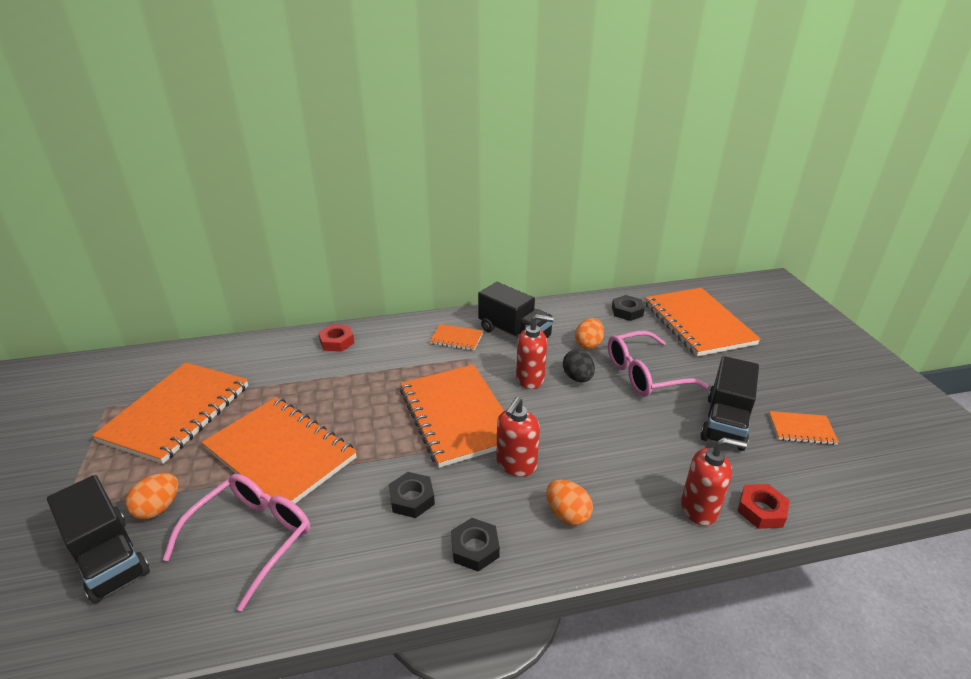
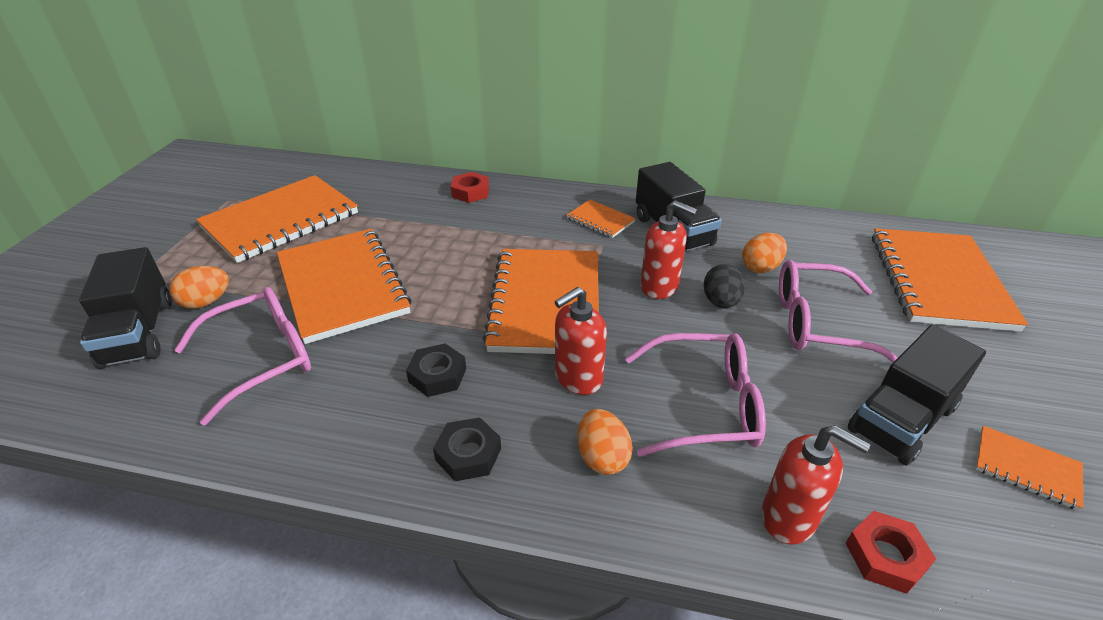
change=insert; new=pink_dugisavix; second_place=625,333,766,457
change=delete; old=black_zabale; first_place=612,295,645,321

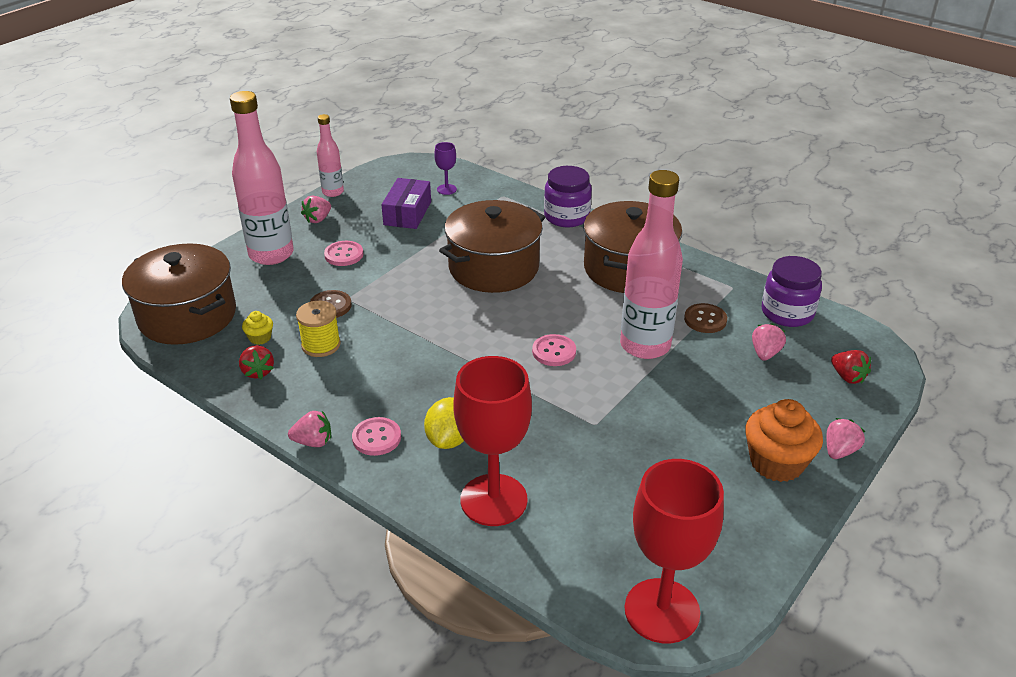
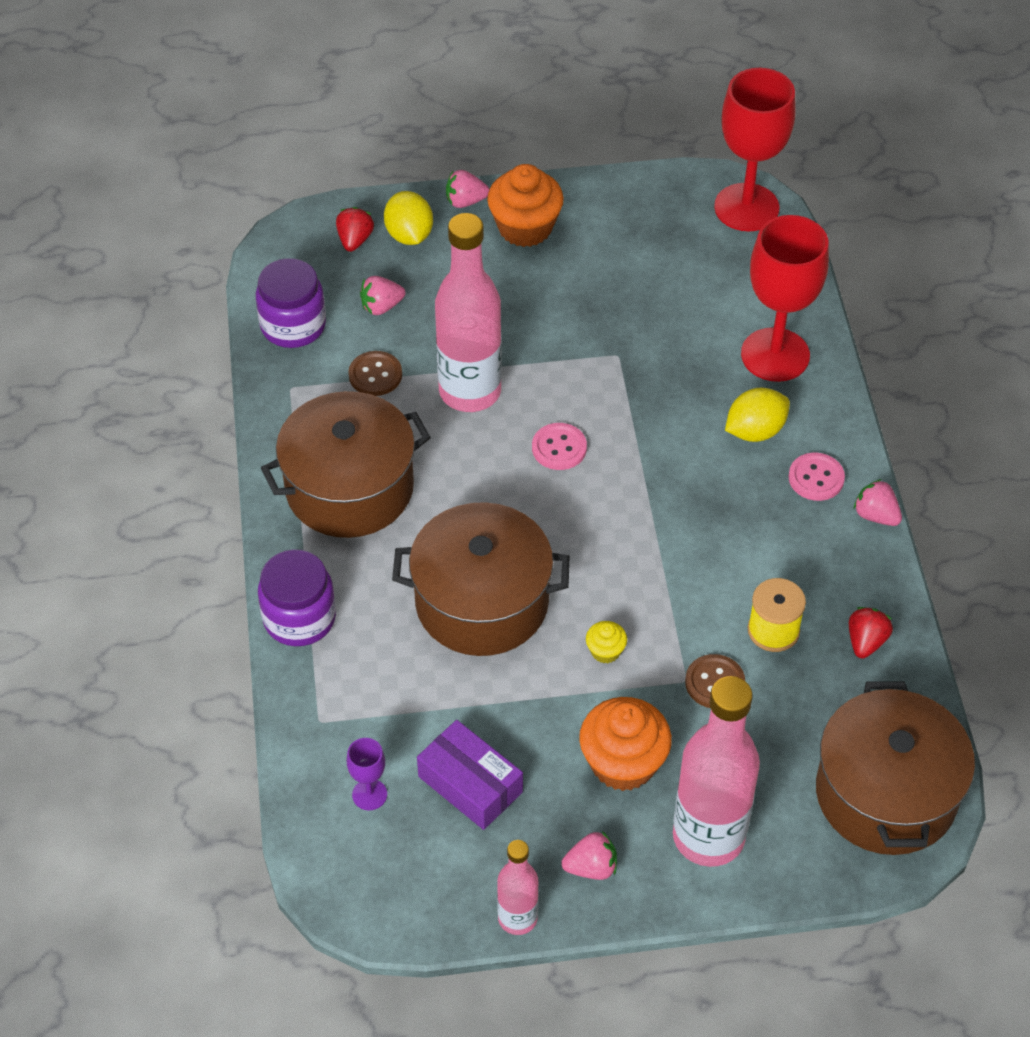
change=insert; new=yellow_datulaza; second_place=384,191,433,245
change=rotate; old=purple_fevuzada; first_place=381,178,431,229; second_place=417,720,523,830; degrees=75
change=replace; old=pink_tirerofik; new=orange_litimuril; first_place=324,241,363,266; second_place=579,697,672,791
change=move; old=yellow_litimuril; first_place=242,311,273,345; second_place=586,621,627,663

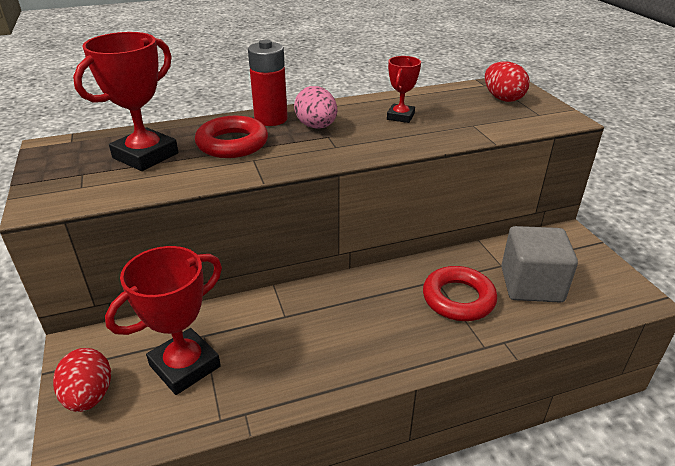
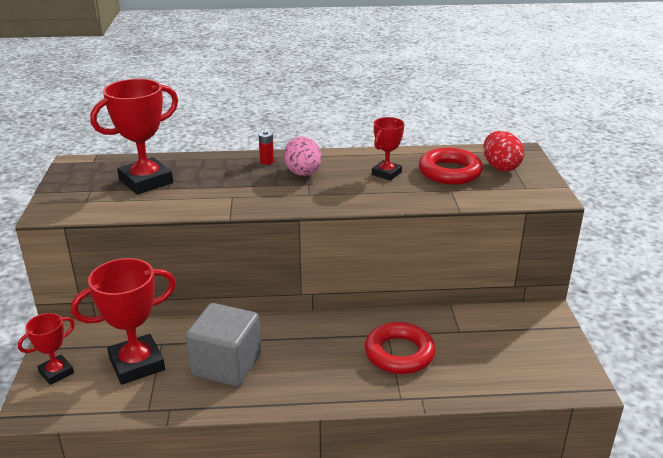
change=replace; old=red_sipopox; new=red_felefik; first_place=53,348,111,412; second_place=18,313,75,385
change=move; old=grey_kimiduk; first_place=501,226,578,303; second_place=186,303,261,387
change=resize; old=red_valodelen; first_place=248,40,288,126; second_place=258,131,274,165; factor=0.46
change=move; old=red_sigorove; first_place=195,116,268,158; second_place=419,148,483,185

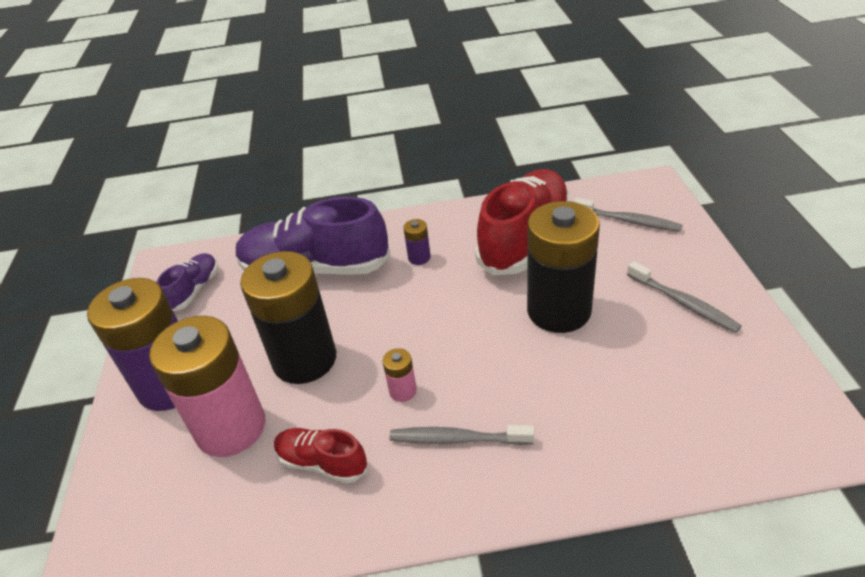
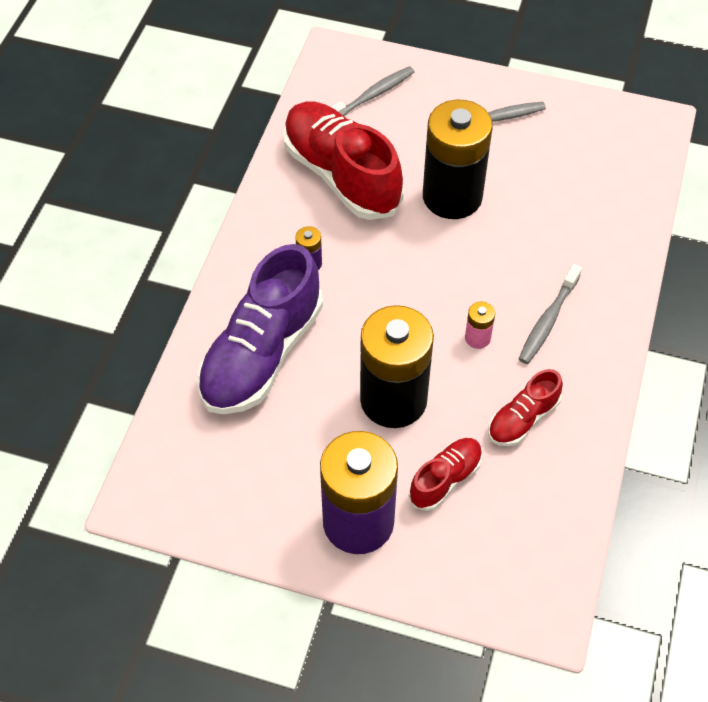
change=replace; old=pink_valodelen; new=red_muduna; first_place=149,316,266,457; second_place=409,438,482,511
change=delete; old=purple_muduna; first_place=157,253,218,311

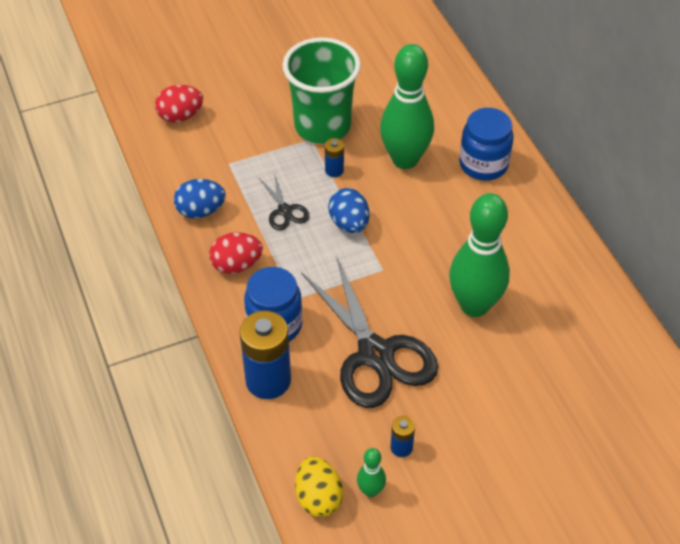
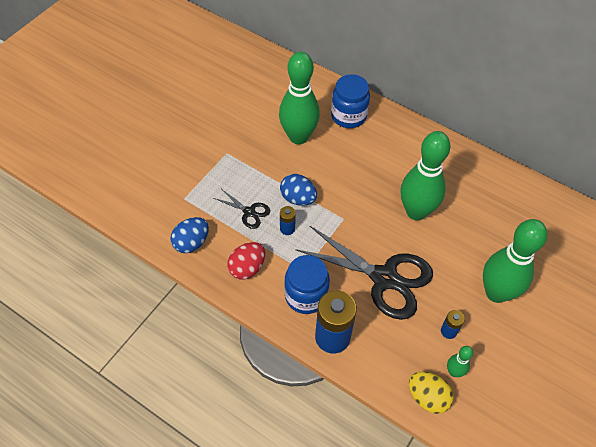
change=move; old=blue_valodelen; first_place=325,138,344,177; second_place=280,206,296,235
change=insert; new=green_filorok; second_place=483,219,548,303
change=delete; old=red_sipopox; first_place=155,85,203,123
change=delete; old=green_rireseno; first_place=282,37,361,144

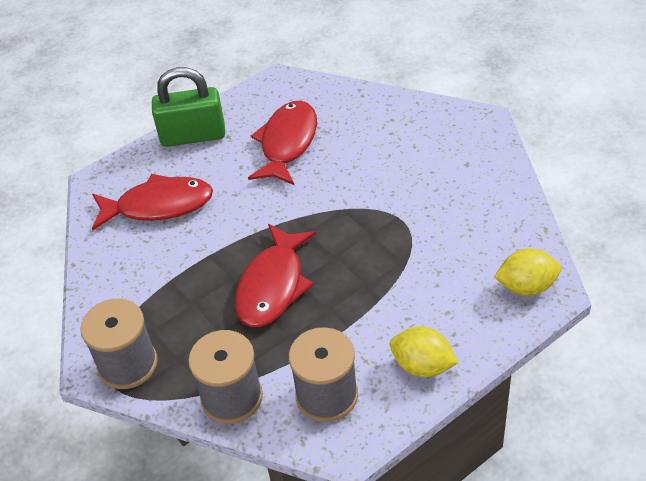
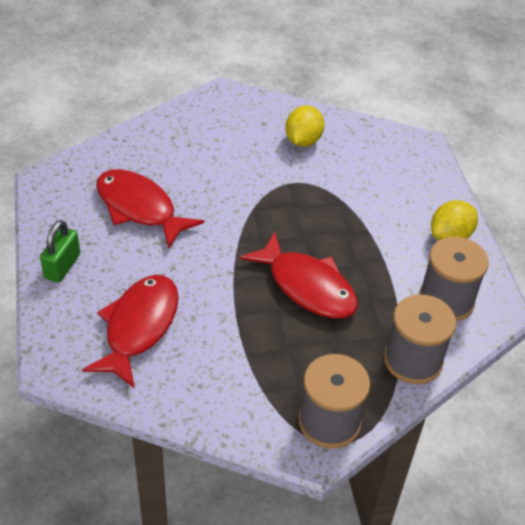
change=resize; old=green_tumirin; first_place=152,67,225,147; second_place=40,220,80,283; factor=0.62
change=move; old=yellow_datulaza; first_place=494,248,561,296; second_place=285,105,325,147

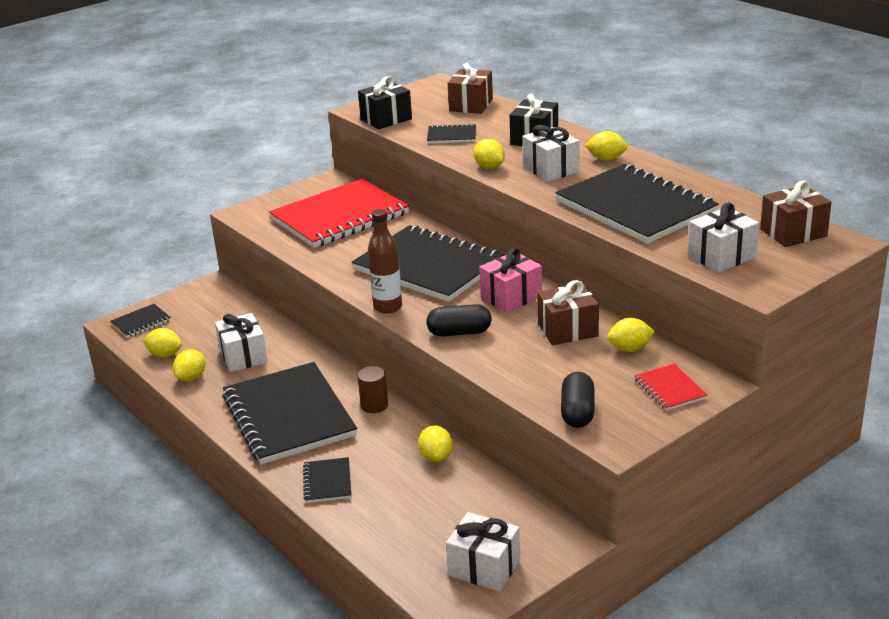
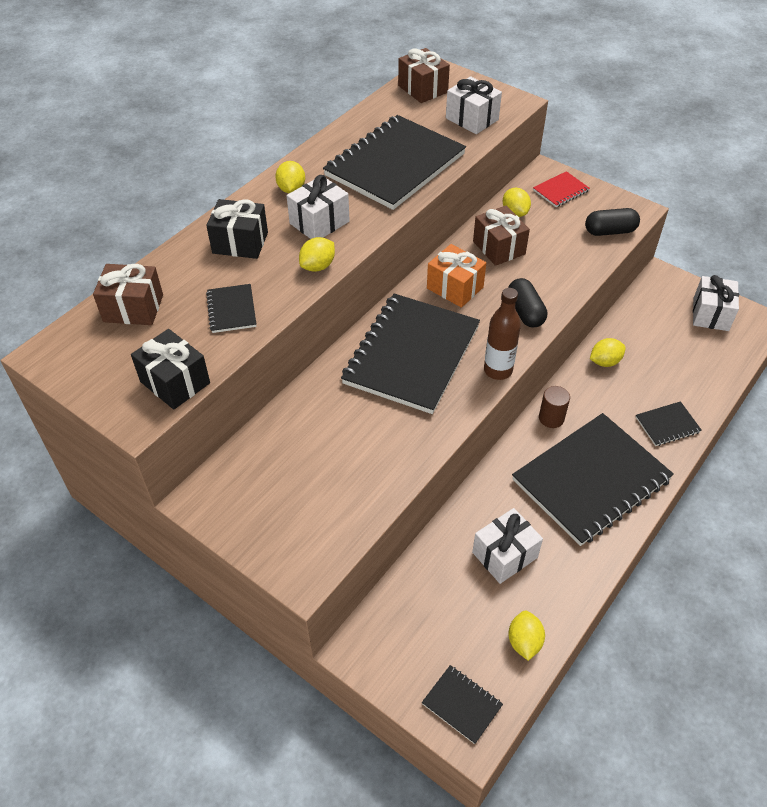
change=recolor; old=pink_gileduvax; new=orange_gileduvax; first_place=479,248,542,313; second_place=427,244,486,308
change=delete; old=yellow_datulaza; first_place=173,349,205,381
change=delete; old=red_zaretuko; first_place=269,178,410,248

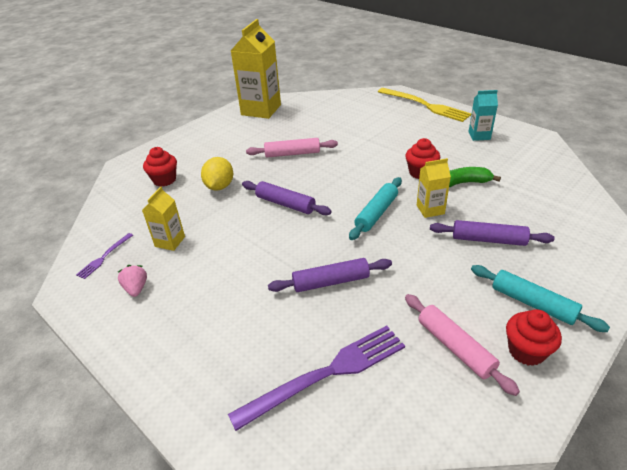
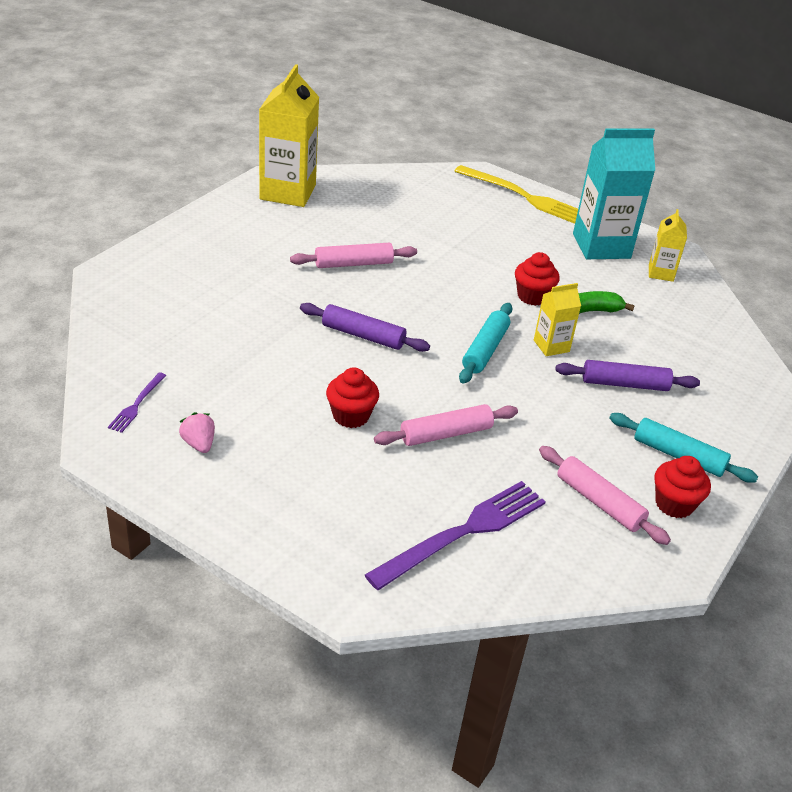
change=move; old=red_litimuril; first_place=143,147,177,187; second_place=326,367,379,428
change=recolor; old=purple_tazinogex; new=pink_tazinogex; first_place=268,258,392,292; second_place=374,404,518,446
change=resize; old=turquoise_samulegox; first_place=469,90,498,141; second_place=573,128,655,259; factor=1.97
change=move; old=yellow_samulegox; first_place=142,186,185,251; second_place=649,209,687,282
change=delete; old=yellow_datulaza; first_place=201,157,233,191

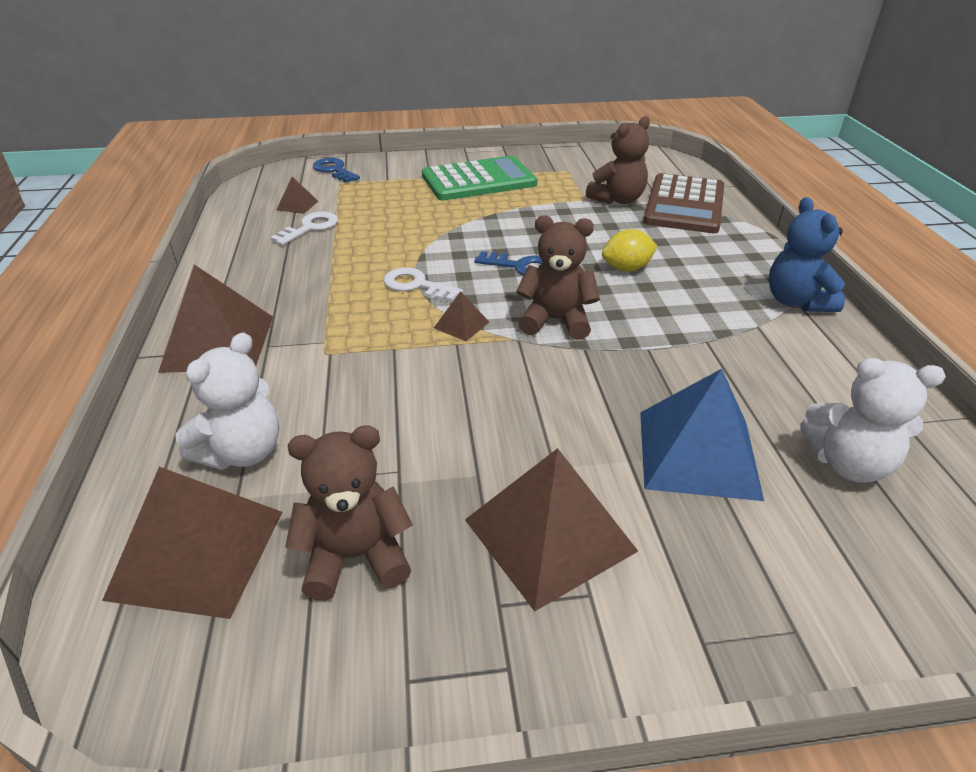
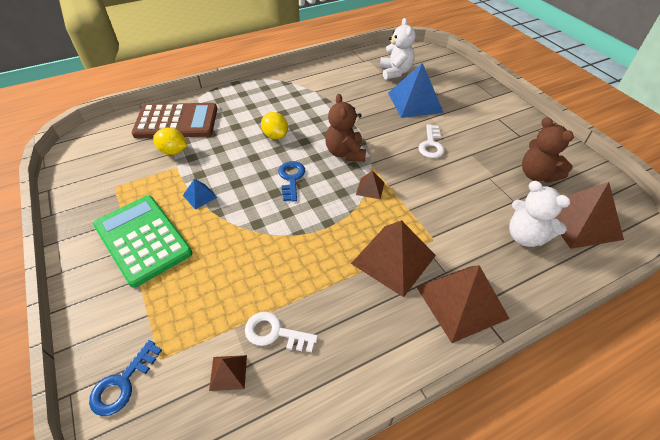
change=replace; old=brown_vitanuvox; new=yellow_datulaza; first_place=586,116,650,204; second_place=153,128,187,155
change=insert; new=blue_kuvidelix; second_place=183,179,217,210
change=move; old=brown_kuvidelix; first_place=465,448,638,611; second_place=351,220,436,297
change=move; old=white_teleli; first_place=384,267,463,302; second_place=419,124,445,158
change=rotate; old=white_vitanuvox; first_place=175,332,279,470; second_place=509,181,571,247; degrees=-150
change=delete; old=blue_vitanuvox; first_place=769,197,845,312

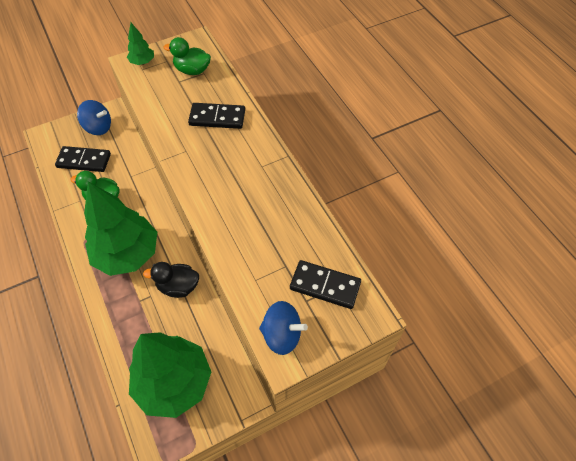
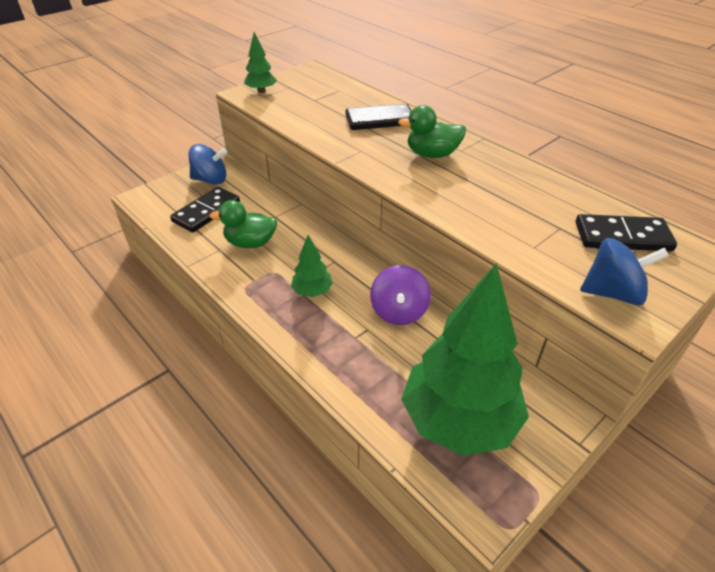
change=rotate; old=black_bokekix; first_place=55,146,111,172; second_place=170,187,240,233; degrees=-45
change=resize; old=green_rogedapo; first_place=84,182,157,276; second_place=291,235,333,297; factor=0.43
change=replace; old=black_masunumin; new=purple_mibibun; first_place=143,262,199,298; second_place=370,265,431,325
change=move; old=green_masunumin; first_place=163,37,211,75; second_place=398,105,466,158

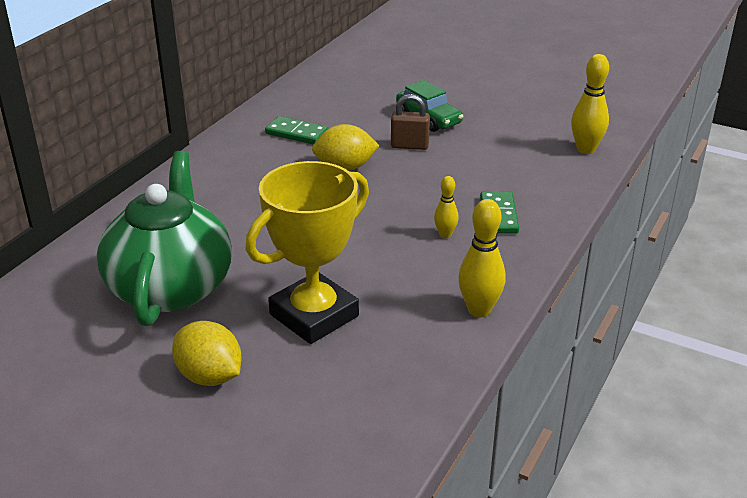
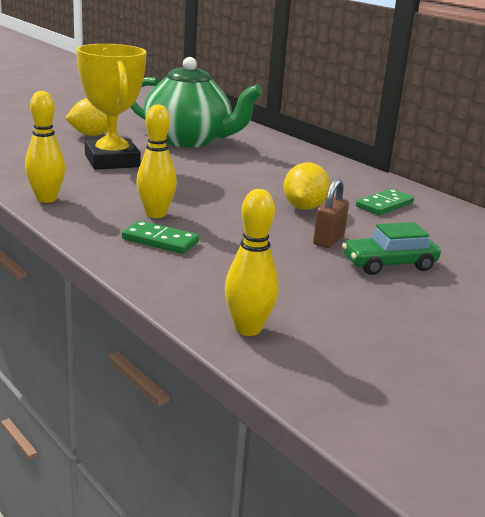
change=resize; old=yellow_filorok; first_place=434,176,459,238; second_place=136,105,177,218; factor=1.72

